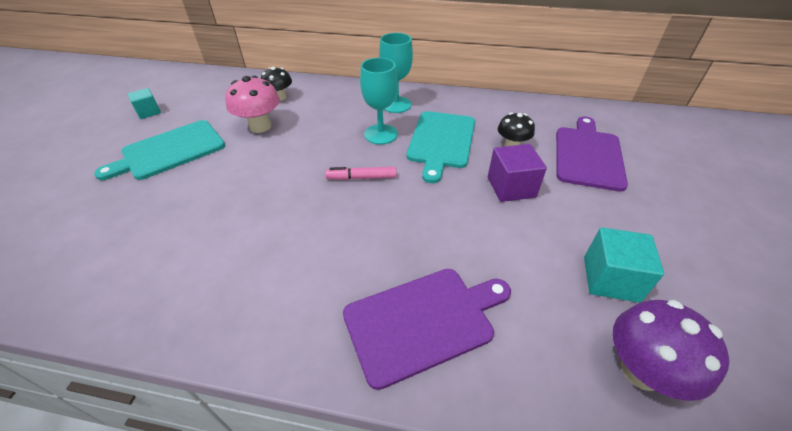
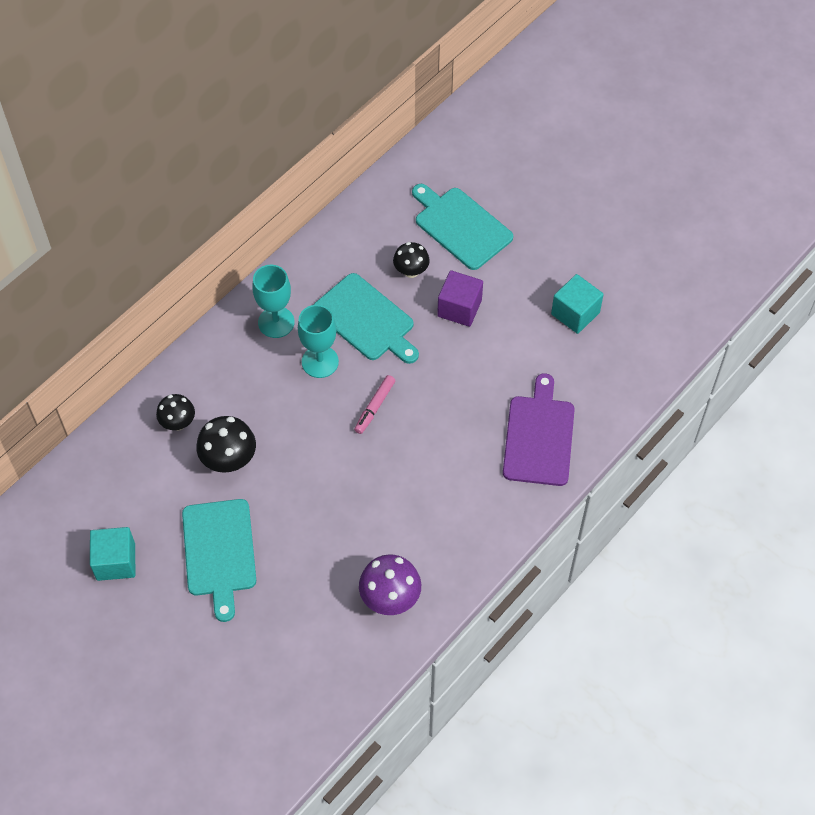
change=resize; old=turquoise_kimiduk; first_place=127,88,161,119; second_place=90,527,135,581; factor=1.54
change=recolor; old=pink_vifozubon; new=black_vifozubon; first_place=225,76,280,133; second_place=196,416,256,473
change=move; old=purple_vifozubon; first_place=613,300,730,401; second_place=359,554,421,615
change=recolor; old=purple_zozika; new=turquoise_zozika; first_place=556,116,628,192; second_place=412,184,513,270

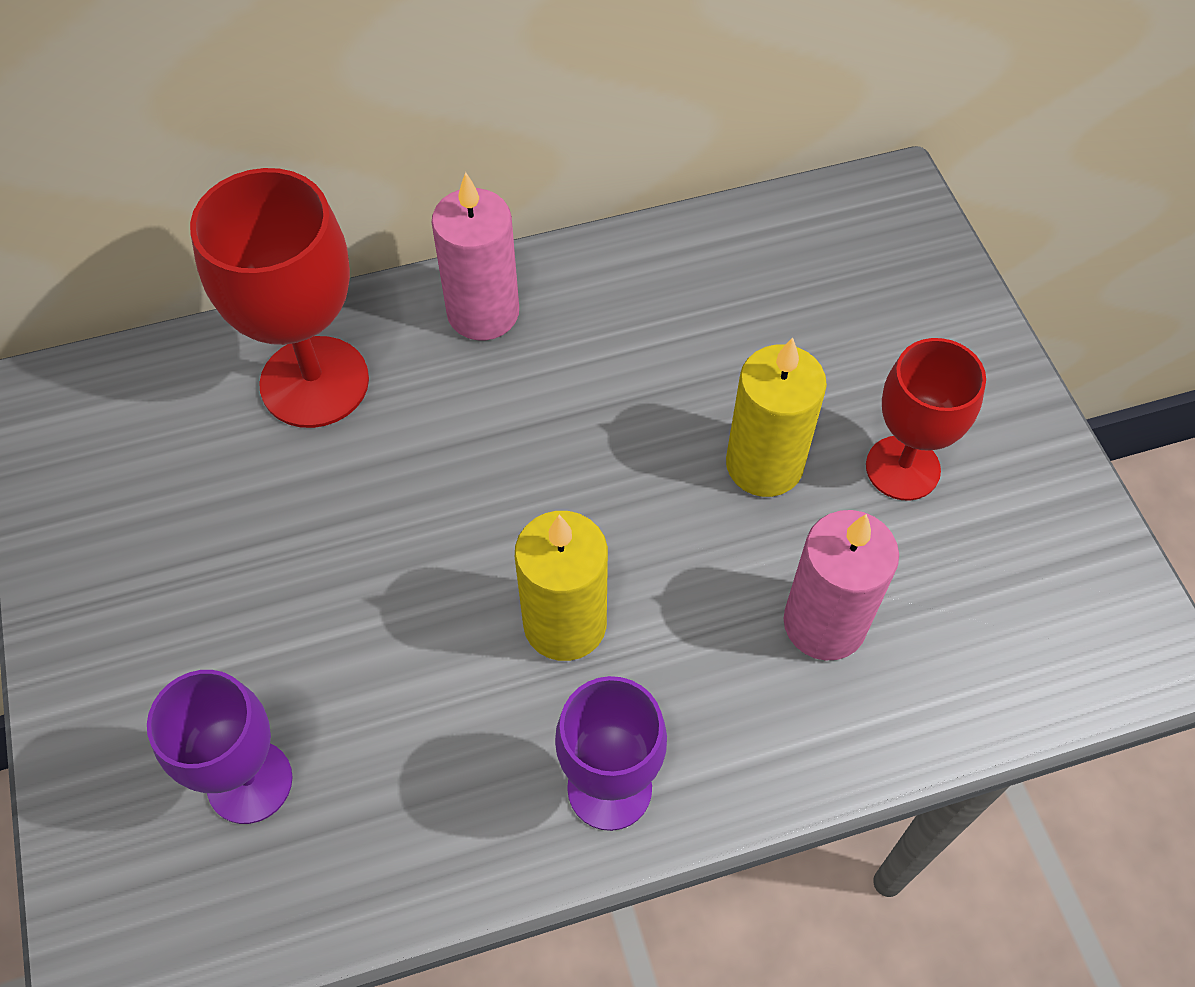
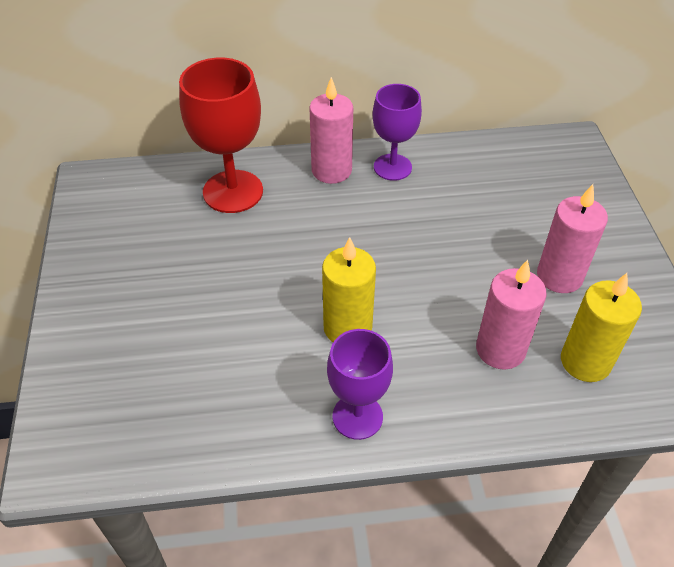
change=move; old=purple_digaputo; first_place=147,670,293,824; second_place=372,84,422,181
change=replace; old=red_digaputo; new=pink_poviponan; first_place=866,338,986,501; second_place=537,184,608,293
change=move; old=yellow_poviponan; first_place=726,337,827,497; second_place=561,273,642,382

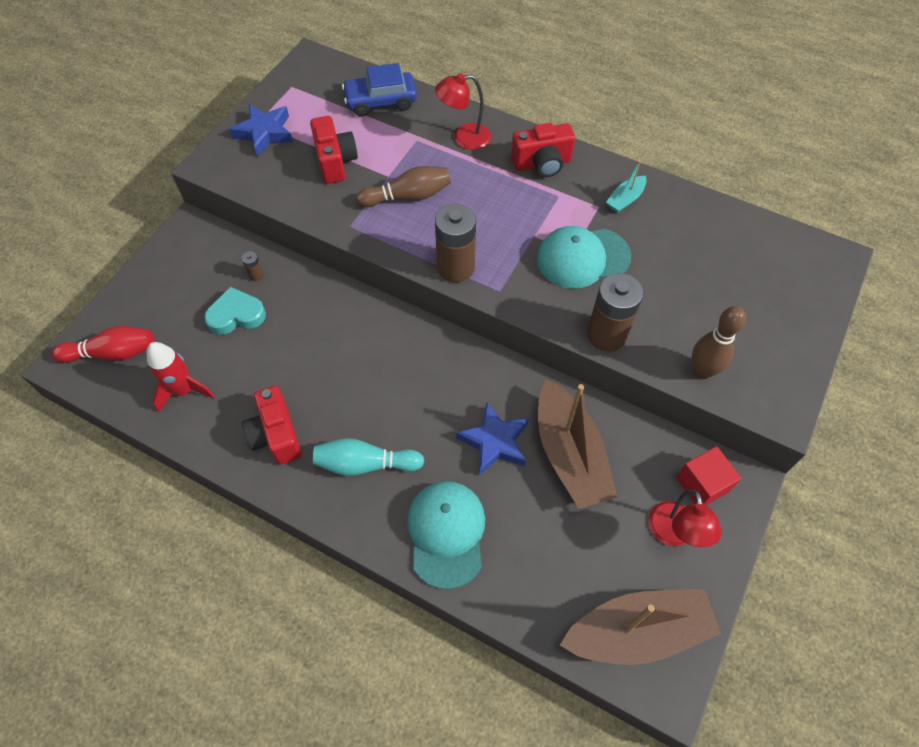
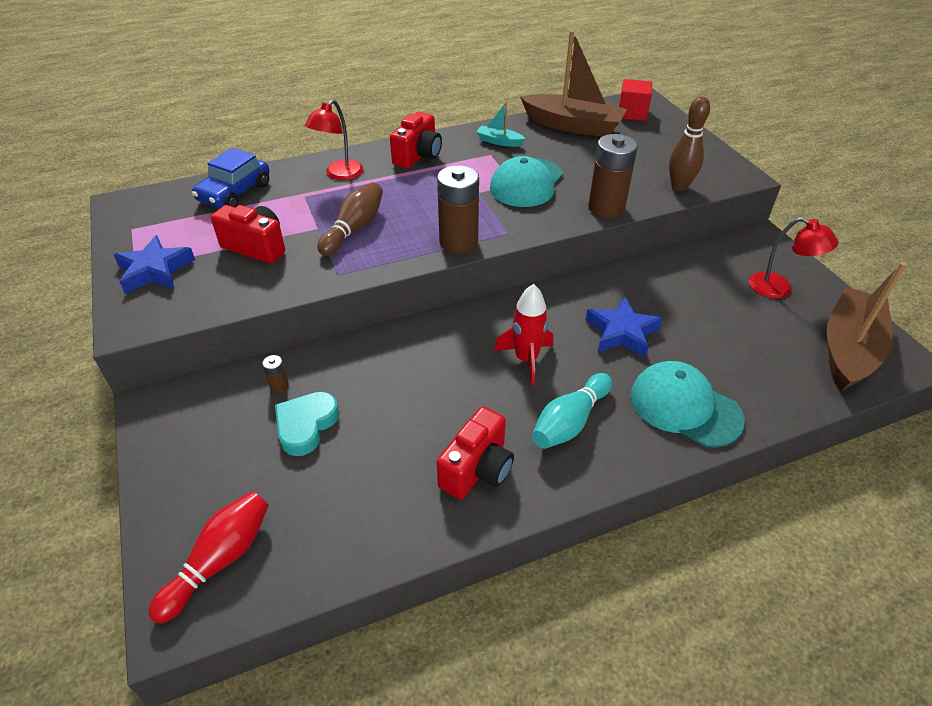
change=rotate; old=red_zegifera; first_place=242,386,302,465; second_place=437,407,514,500; degrees=-75
change=rotate; old=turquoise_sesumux; first_place=606,161,647,213; second_place=476,101,526,147; degrees=120
change=move; old=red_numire; first_place=147,342,215,412; second_place=494,284,553,386
change=move; old=brown_sesumux; first_place=538,379,617,509; second_place=520,30,627,137
change=move; old=red_kimiduk; first_place=676,446,742,505; second_place=619,79,652,121

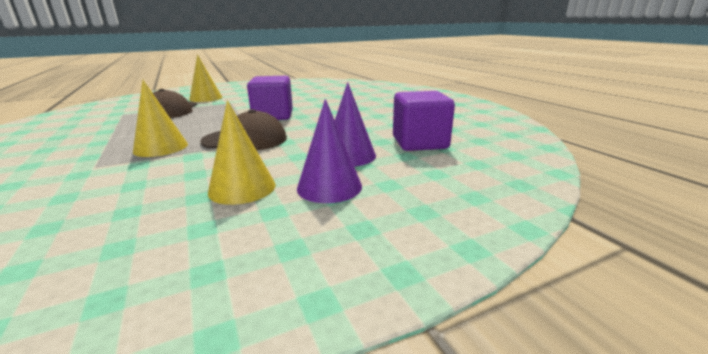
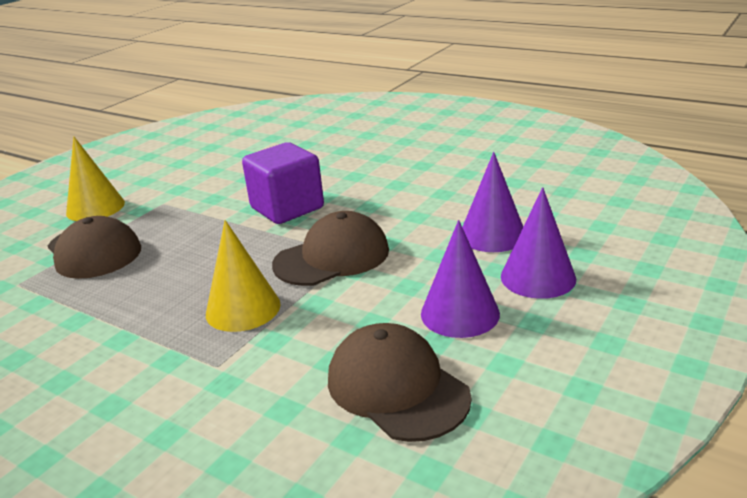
change=insert; new=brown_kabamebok; second_place=328,323,471,442
change=recolor; old=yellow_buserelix; new=purple_buserelix; first_place=208,100,276,205; second_place=421,220,500,338
change=delete; old=purple_kimiduk; first_place=393,91,455,151

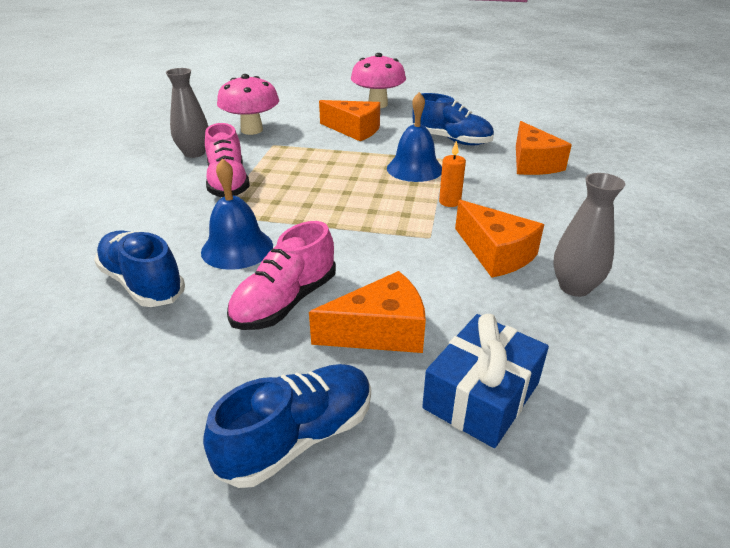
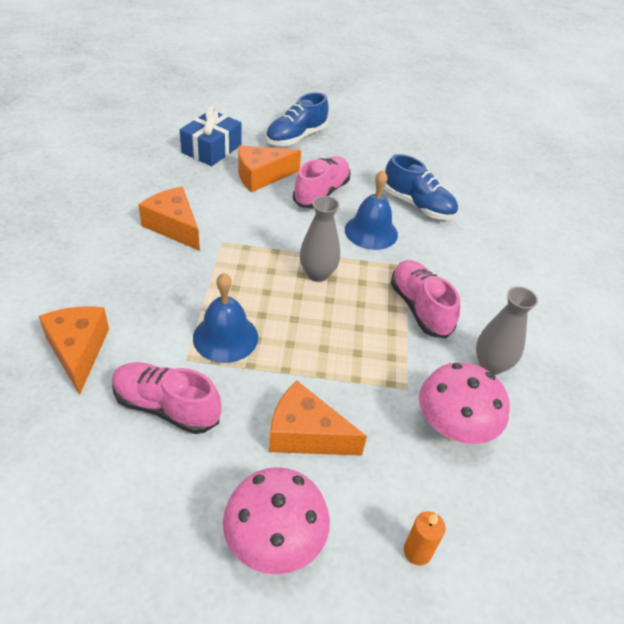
change=recolor; old=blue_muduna; new=pink_muduna; first_place=412,93,494,145; second_place=112,362,221,434
change=move; old=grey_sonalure; first_place=553,173,625,297; second_place=300,196,340,282
change=move; old=orange_poviponan; first_place=439,141,466,207; second_place=404,511,446,565

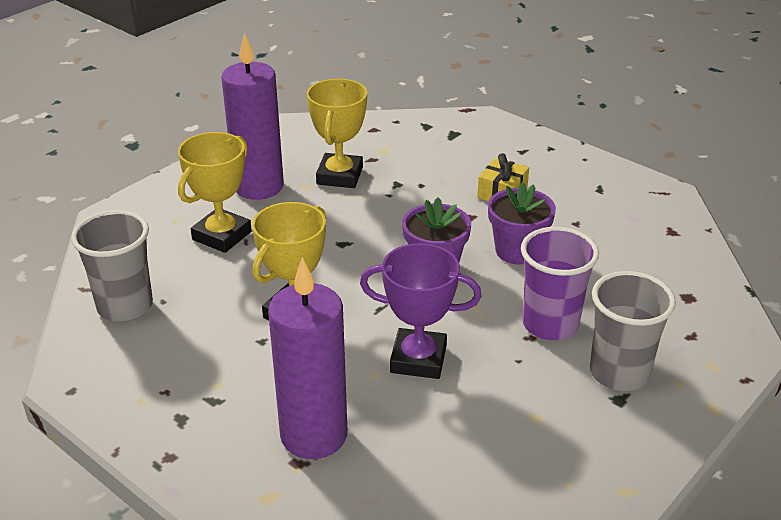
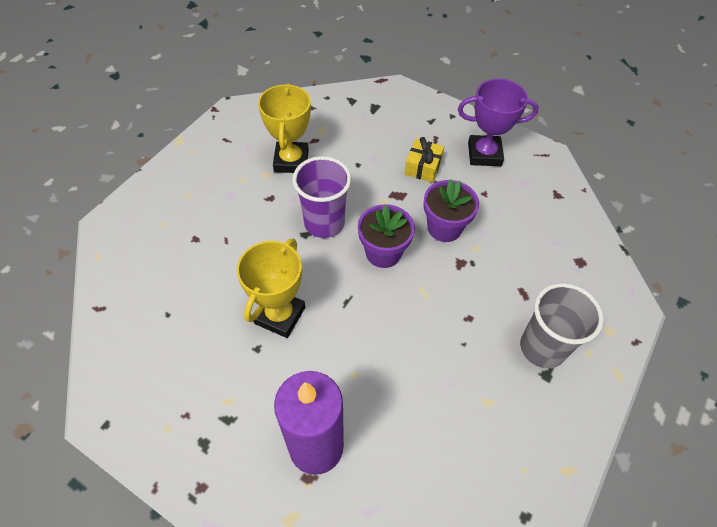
change=move; old=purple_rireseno; first_place=521,227,599,341; second_place=292,156,352,238
change=move; old=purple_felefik; first_place=360,243,482,379; second_place=458,79,539,166
change=delete; old=grey_rireseno; first_place=71,210,153,322
change=delete; old=yellow_felefik; first_place=178,132,252,253
change=delete; old=purple_poviponan; first_place=221,33,284,200

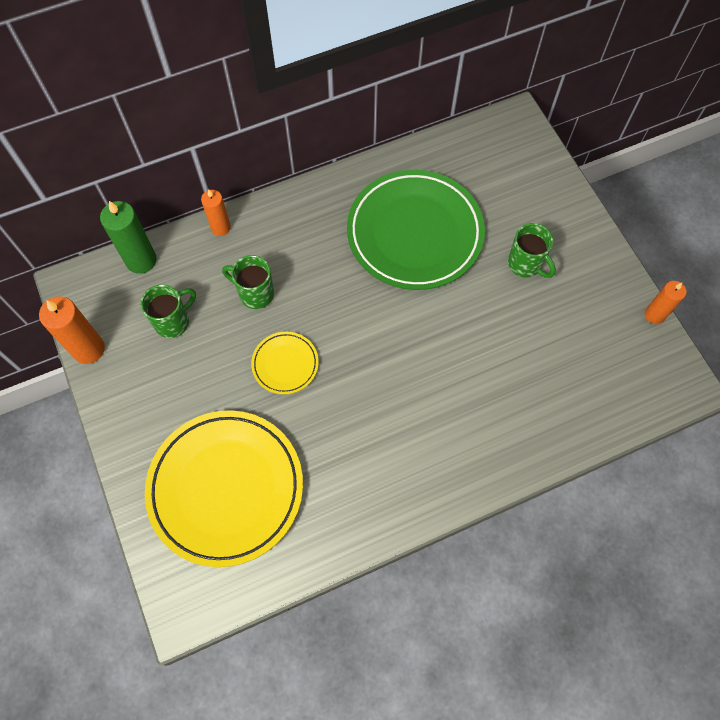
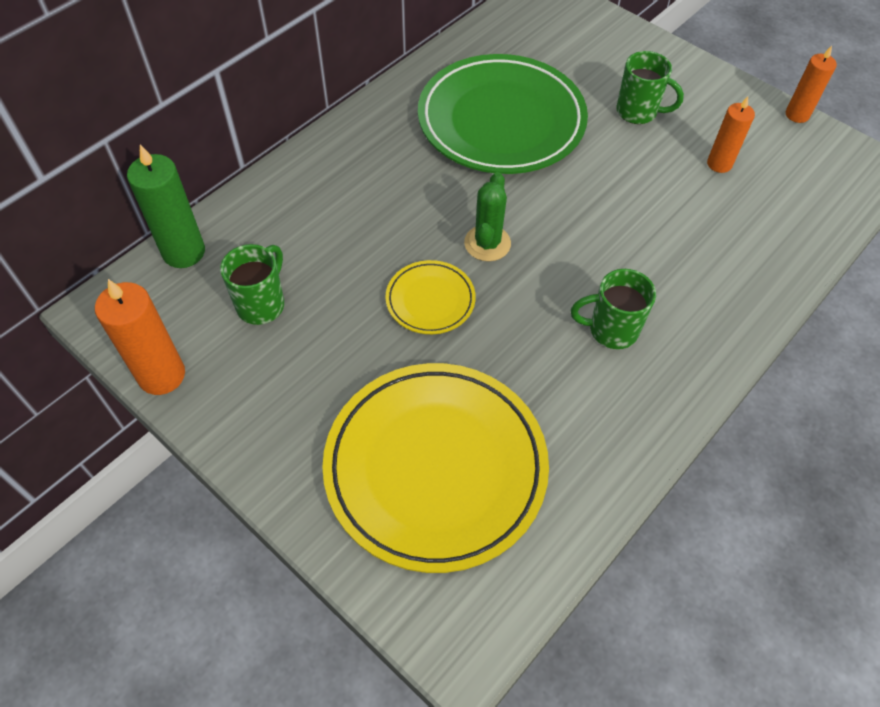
change=insert; new=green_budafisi; second_place=464,172,511,261
change=move; old=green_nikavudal; first_place=222,255,274,309; second_place=571,269,656,349
change=move; old=orange_poviponan; first_place=201,190,231,236; second_place=707,97,755,173

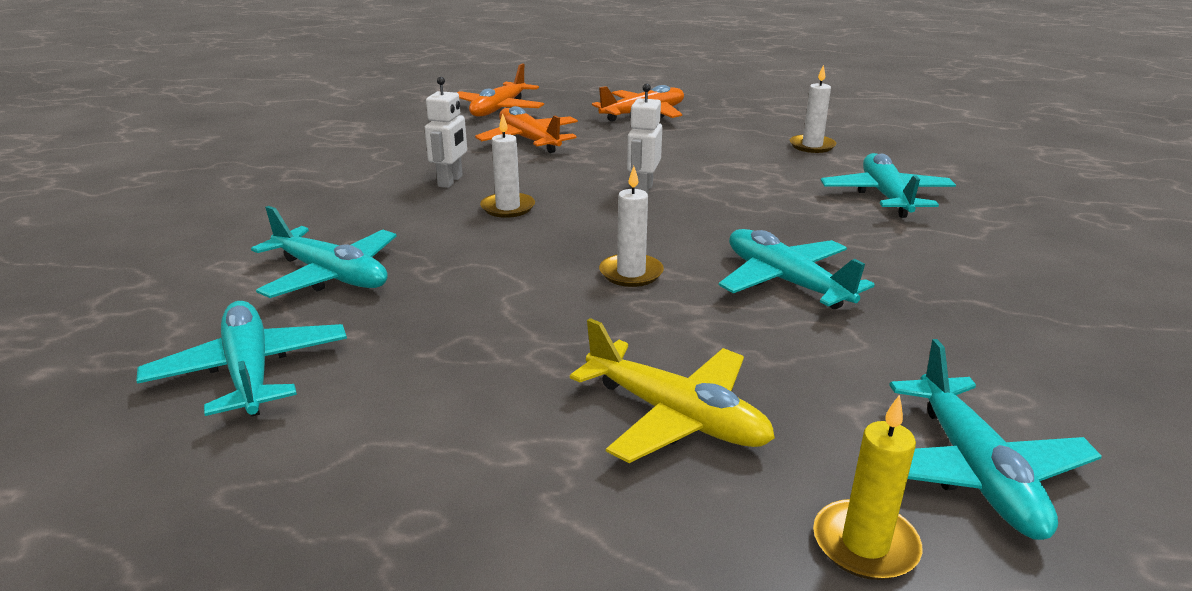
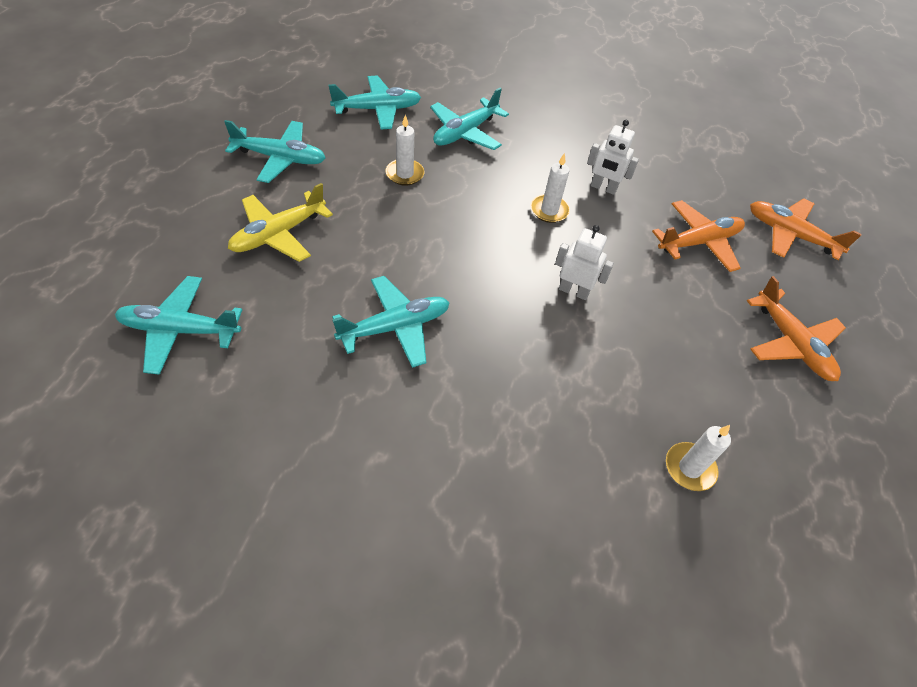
change=move; old=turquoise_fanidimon; first_place=821,153,956,218; second_place=224,120,326,183
change=move; old=white_poviponan; first_place=599,166,664,287; second_place=385,114,424,186
change=delete; old=yellow_poviponan; first_place=813,394,922,580

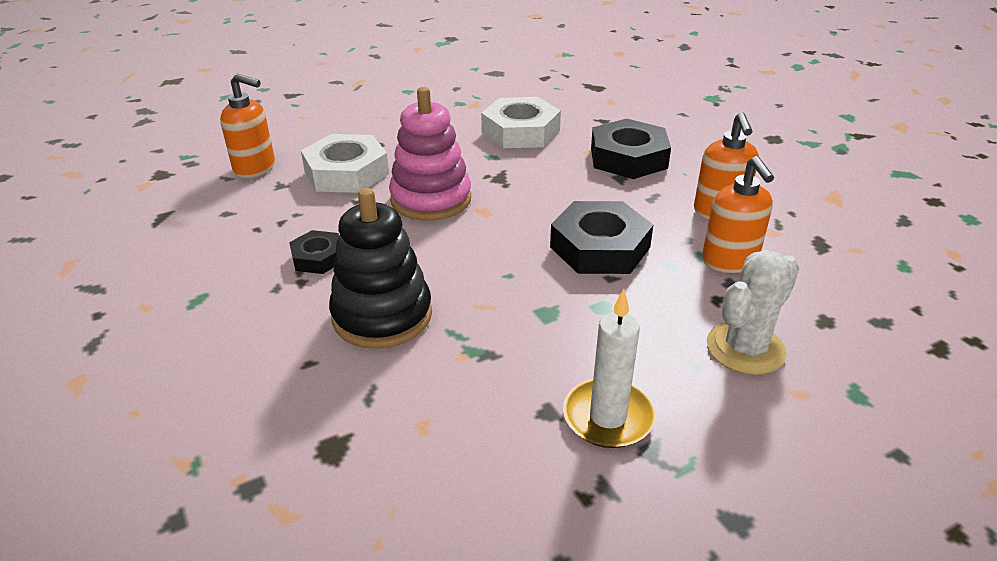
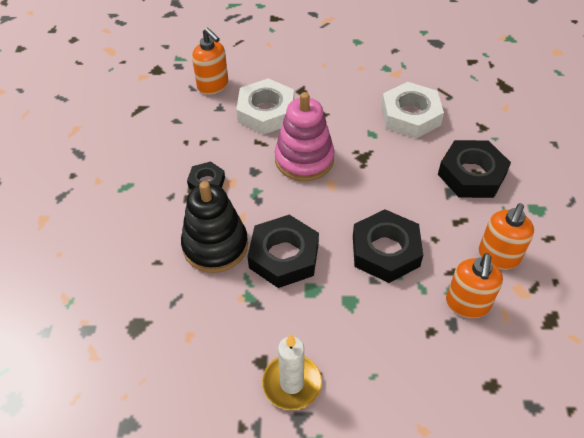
change=insert; new=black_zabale; second_place=247,215,319,288
change=delete; old=white_budafisi; first_place=707,250,800,375

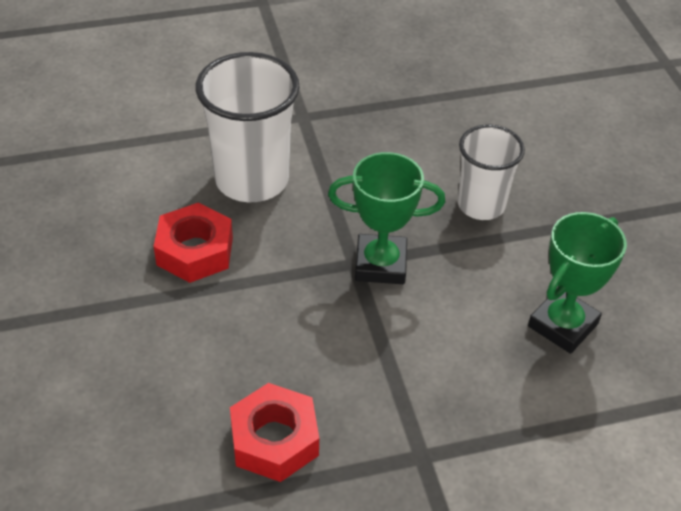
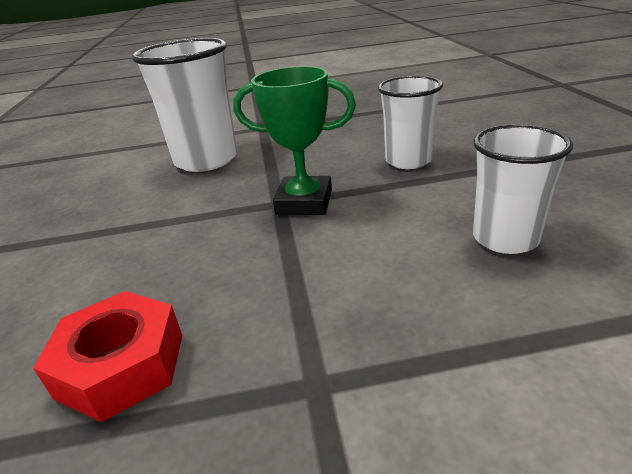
change=replace; old=green_felefik; new=white_rireseno; first_place=528,212,627,354; second_place=473,124,573,254
change=delete; old=red_zabale; first_place=154,203,233,283

